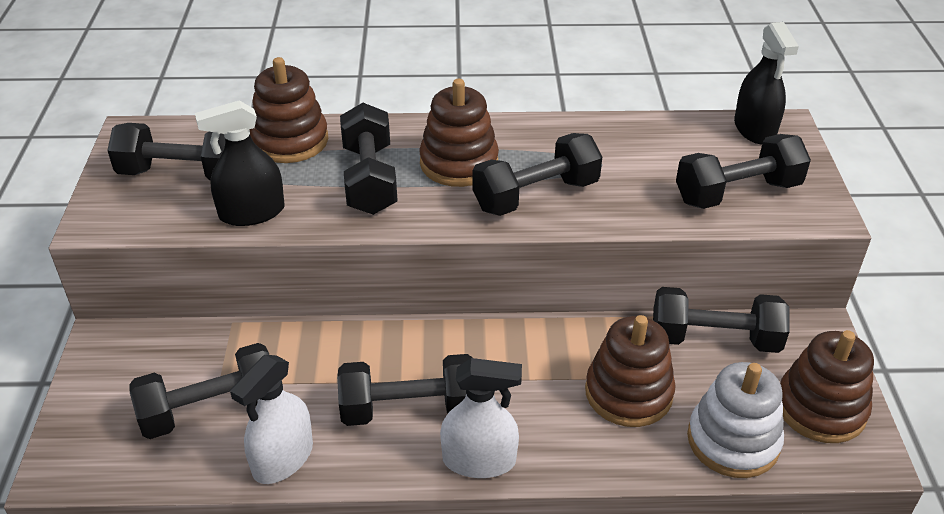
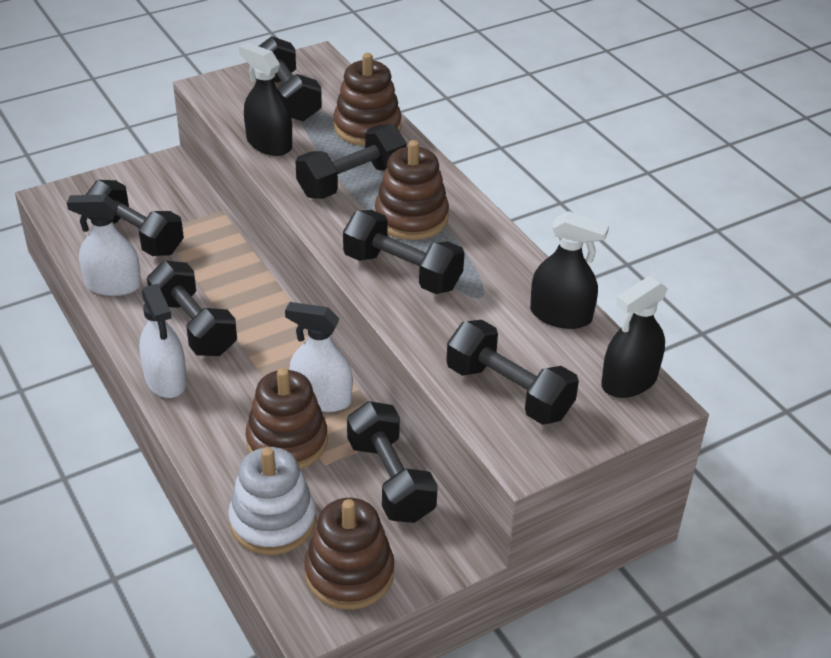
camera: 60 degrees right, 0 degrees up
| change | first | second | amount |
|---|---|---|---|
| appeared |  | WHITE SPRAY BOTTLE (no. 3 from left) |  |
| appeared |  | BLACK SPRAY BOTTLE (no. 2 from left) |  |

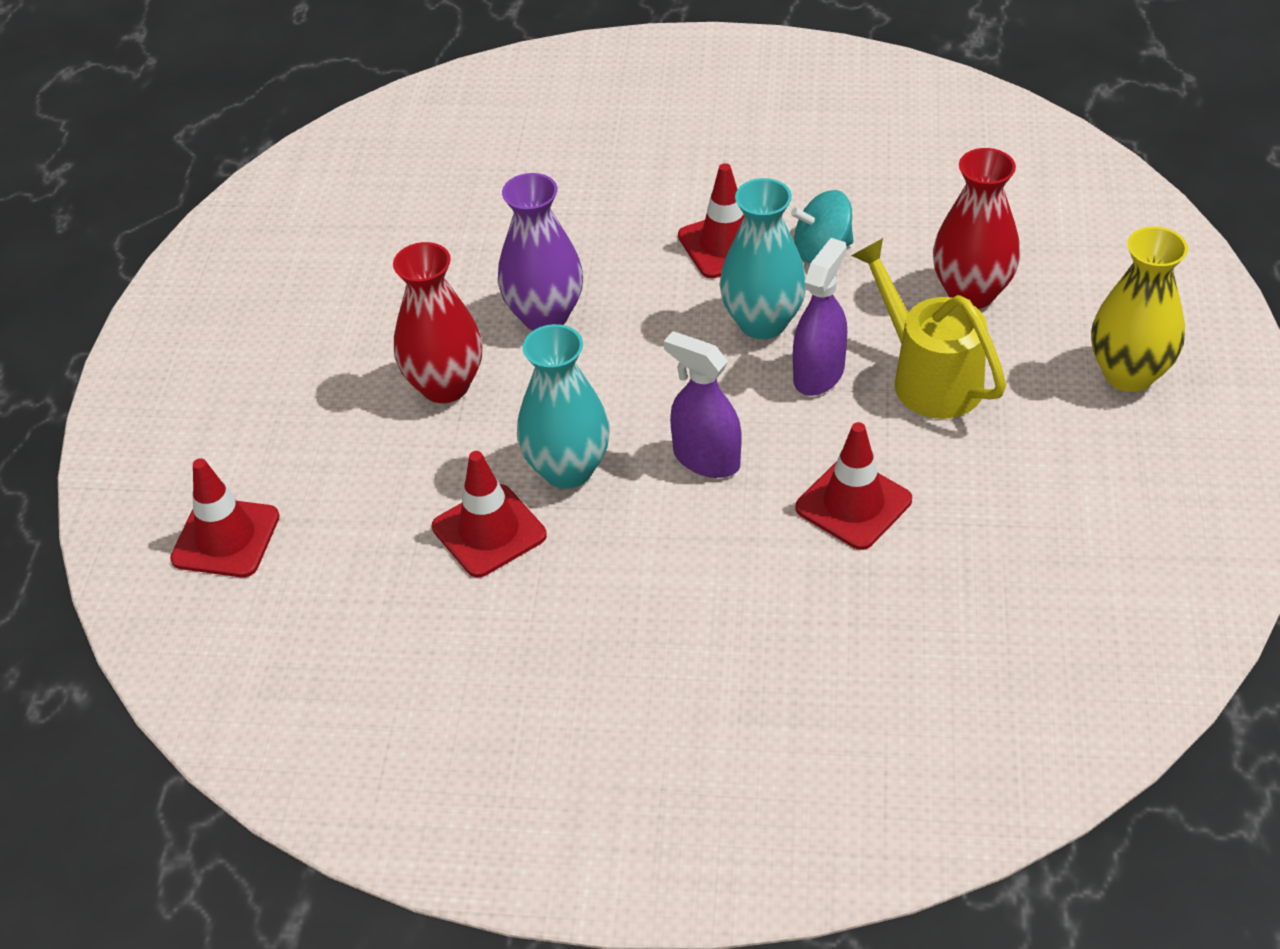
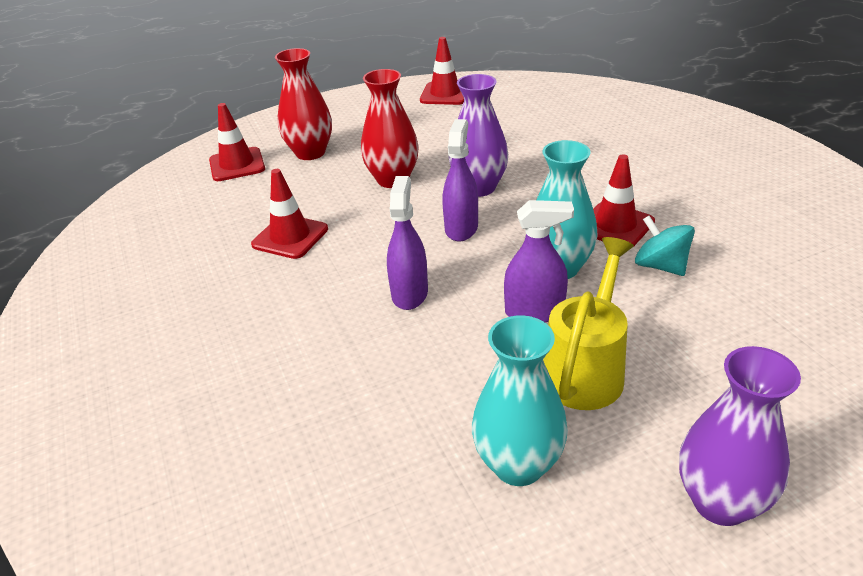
camera: 60 degrees right, 10 degrees down
| change | first | second | amount |
|---|---|---|---|
| appeared |  | PURPLE SPRAY BOTTLE (no. 2 from left) |  |
| relocated | TURQUOISE VASE (no. 1 from left) |  |  |
| relocated | RED TRAFFIC CONE (no. 4 from left in the first image) | RED TRAFFIC CONE (no. 3 from left) |  |
| relocated | RED VASE (no. 2 from left in the first image) | RED VASE (no. 1 from left) |  |
| colour | YELLOW VASE | PURPLE VASE (no. 2 from left) |  |

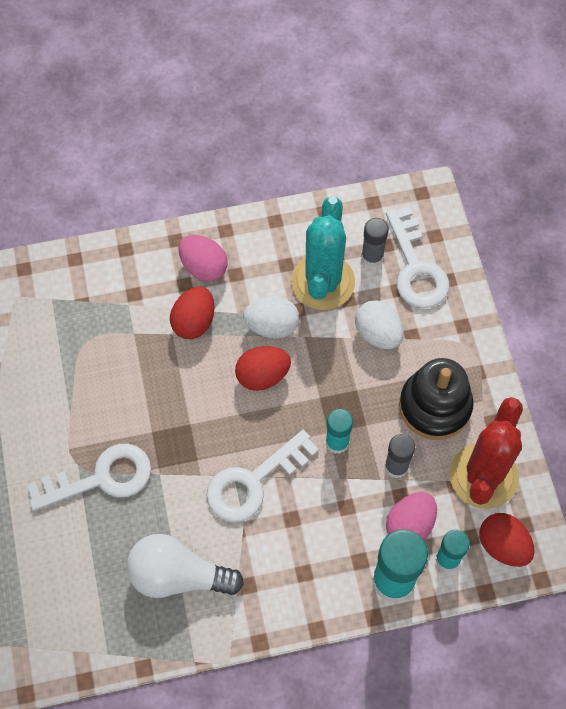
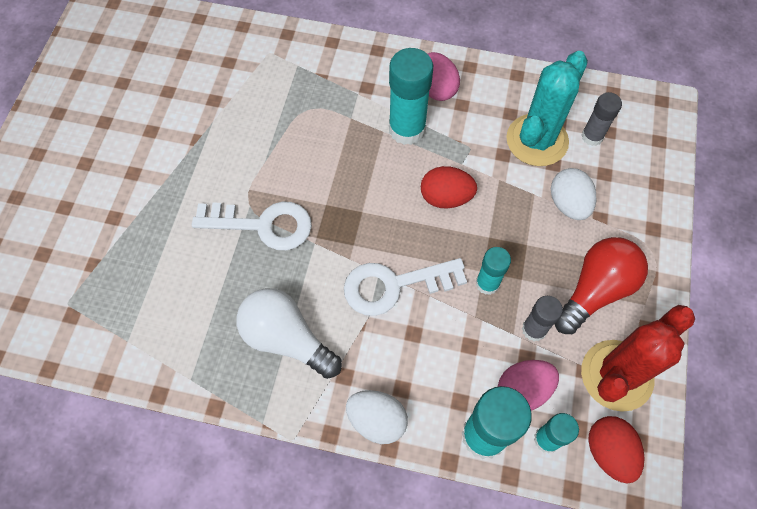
camera: 25 degrees right, 0 degrees up
| change | first | second | amount |
|---|---|---|---|
| missing | WHITE KEY (no. 3 from left) |  |  |
| relocated | WHITE EGG (no. 1 from left) |  |  |
| exchanged | RED EGG (no. 1 from left) | TURQUOISE GLUE STICK (no. 1 from left) |  |
| exchanged | BLACK STACKING TOY | RED LIGHT BULB |  |

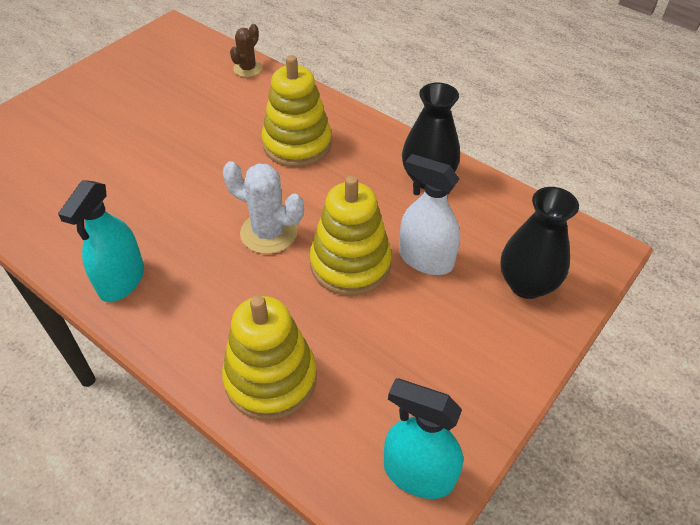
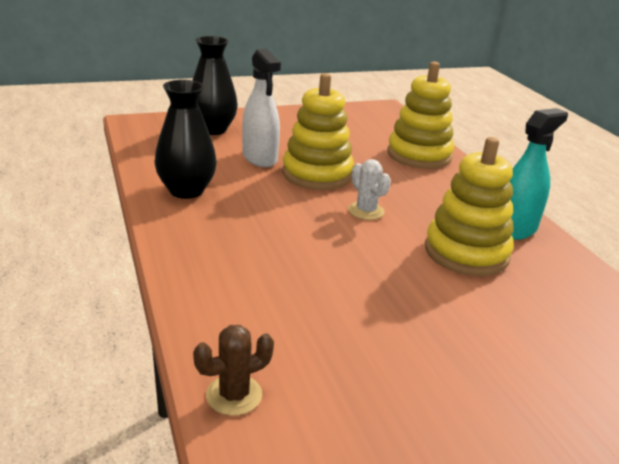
camera: 150 degrees left, 20 degrees down
| change | first | second | amount |
|---|---|---|---|
| missing | TURQUOISE SPRAY BOTTLE (no. 2 from left) |  |  |
| relocated | YELLOW STACKING TOY (no. 2 from left in the first image) | YELLOW STACKING TOY (no. 3 from left) |  |
| size | WHITE CACTUS |  | x0.64 |

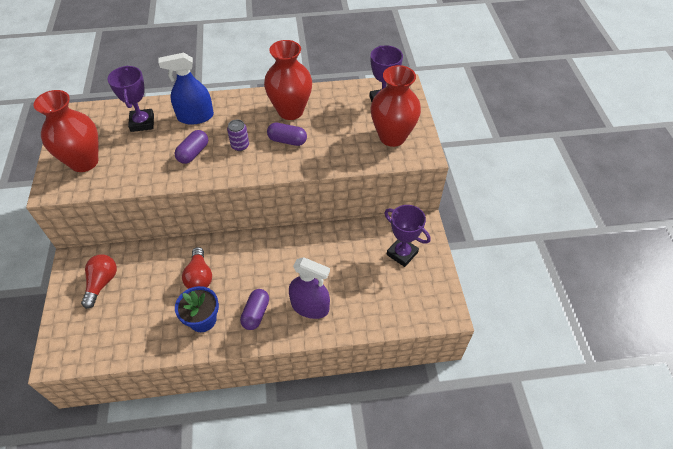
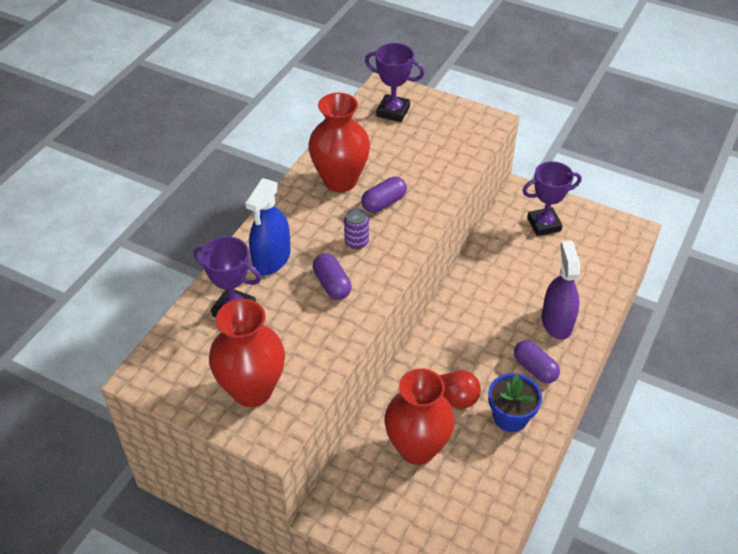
camera: 55 degrees left, 5 degrees down
| change | first | second | amount |
|---|---|---|---|
| missing | RED LIGHT BULB (no. 1 from left) |  |  |
| relocated | RED VASE (no. 3 from left) |  |  |
| spun | PURPLE SPRAY BOTTLE |  | 60 degrees counterclockwise |

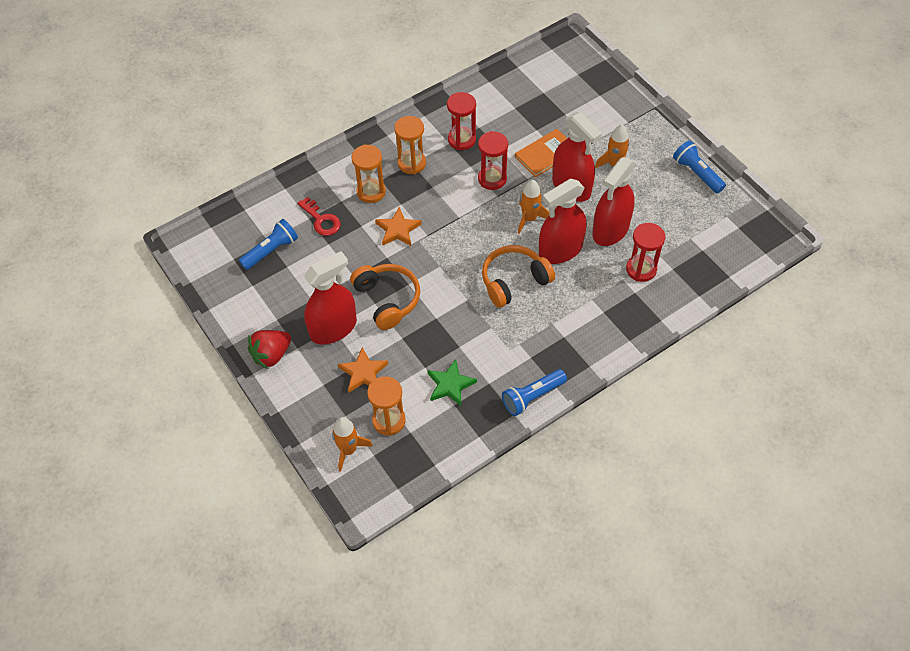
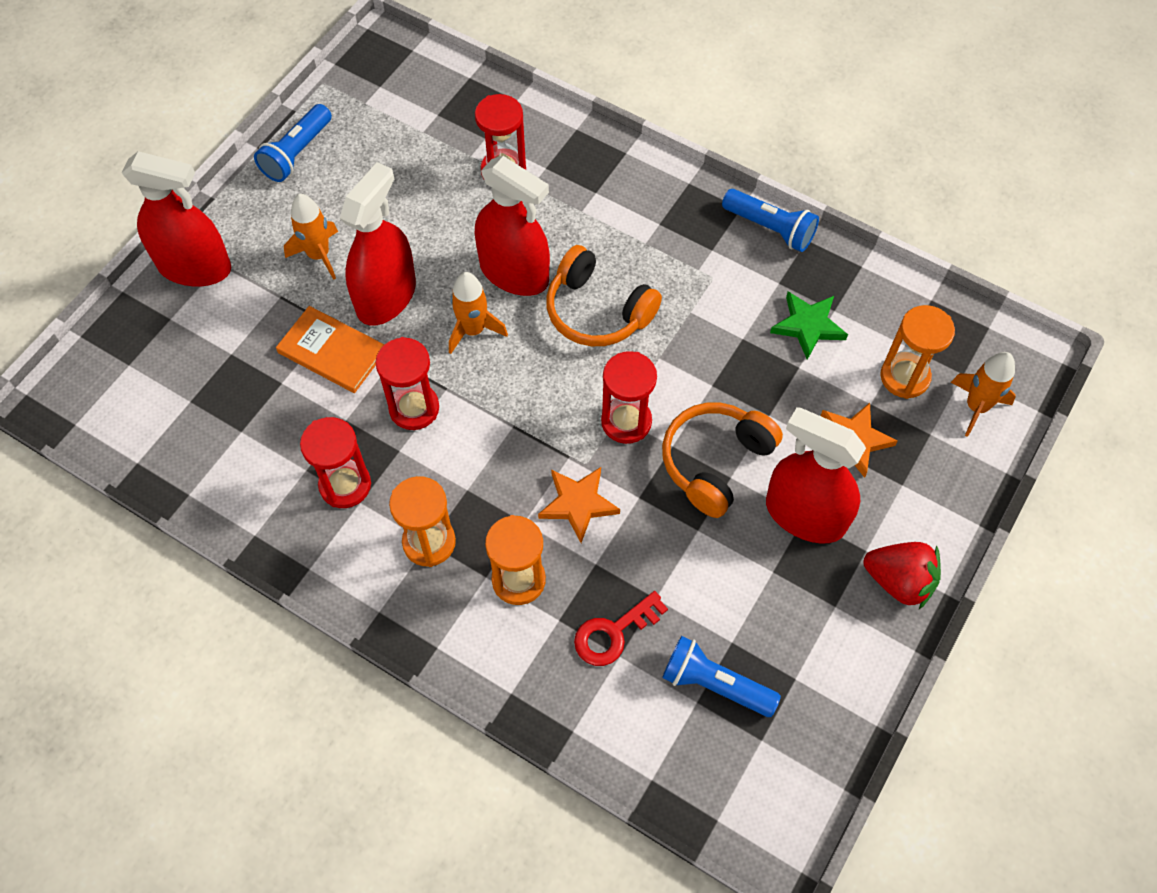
camera: 115 degrees left, 5 degrees up
| change | first | second | amount |
|---|---|---|---|
| appeared |  | RED HOURGLASS (no. 4 from left) |  |
| relocated | RED SPRAY BOTTLE (no. 4 from left in the first image) | RED SPRAY BOTTLE (no. 1 from left) |  |
| spun | RED KEY |  | 150 degrees counterclockwise |

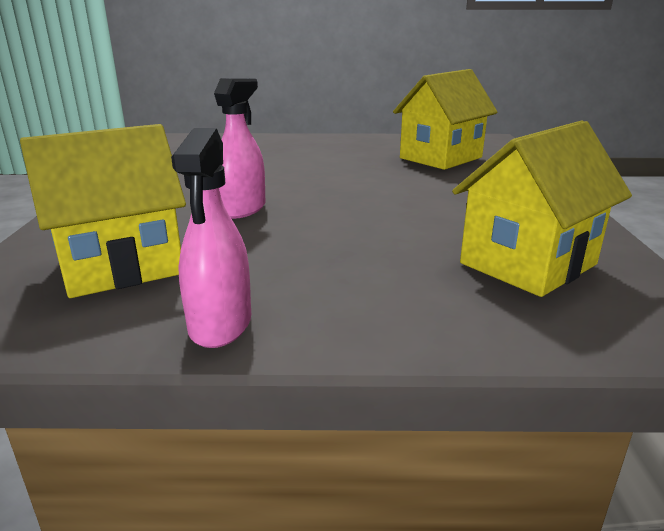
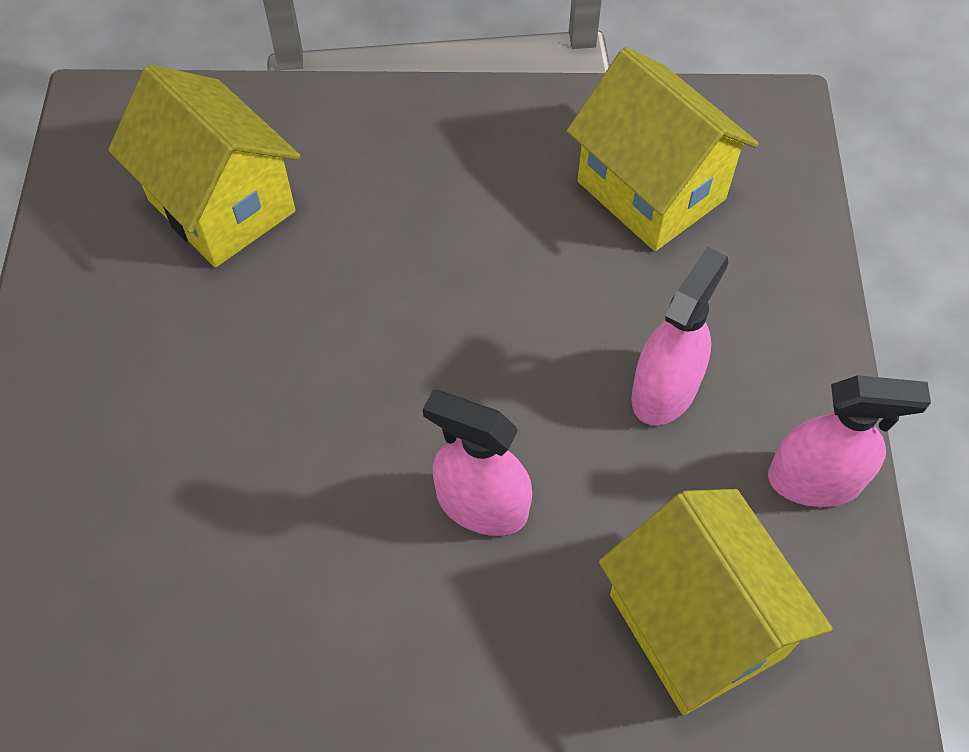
camera: 90 degrees left, 35 degrees up
| change | first | second | amount |
|---|---|---|---|
| appeared |  | PINK SPRAY BOTTLE (no. 2 from left) |  |

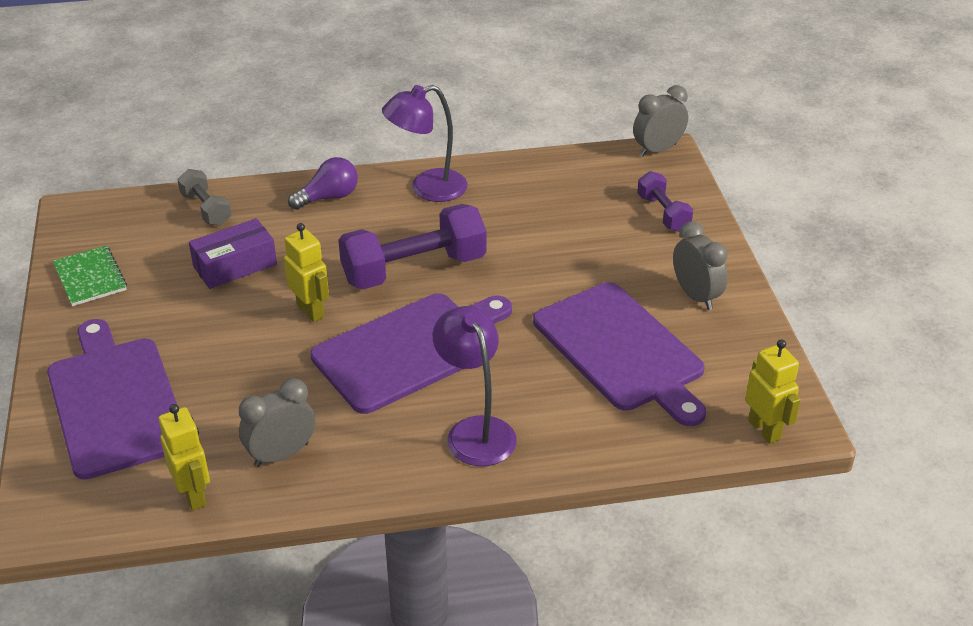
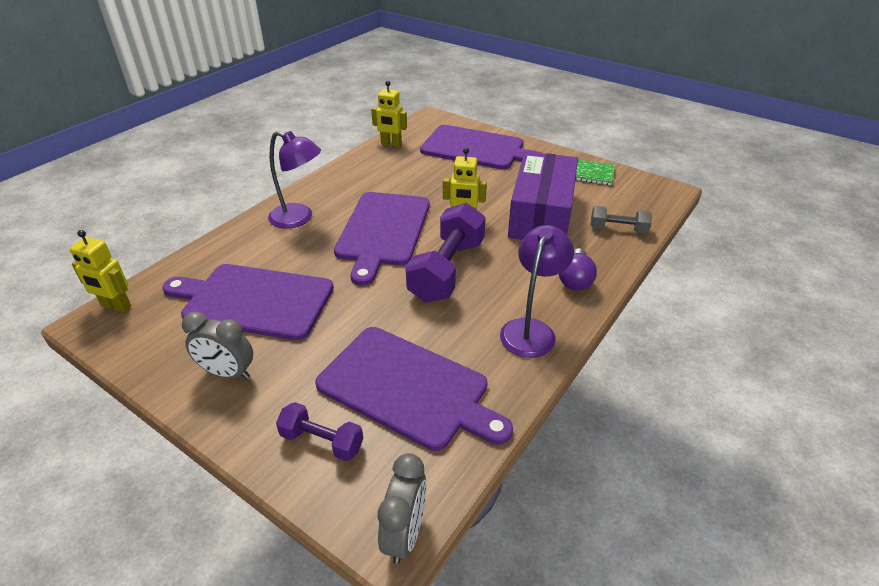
camera: 135 degrees right, 0 degrees up
| change | first | second | amount |
|---|---|---|---|
| missing | GREY CLOCK (no. 1 from left) |  |  |
| appeared |  | PURPLE CUTTING BOARD (no. 3 from left) |  |
| size | PURPLE BOX |  | x1.80 |

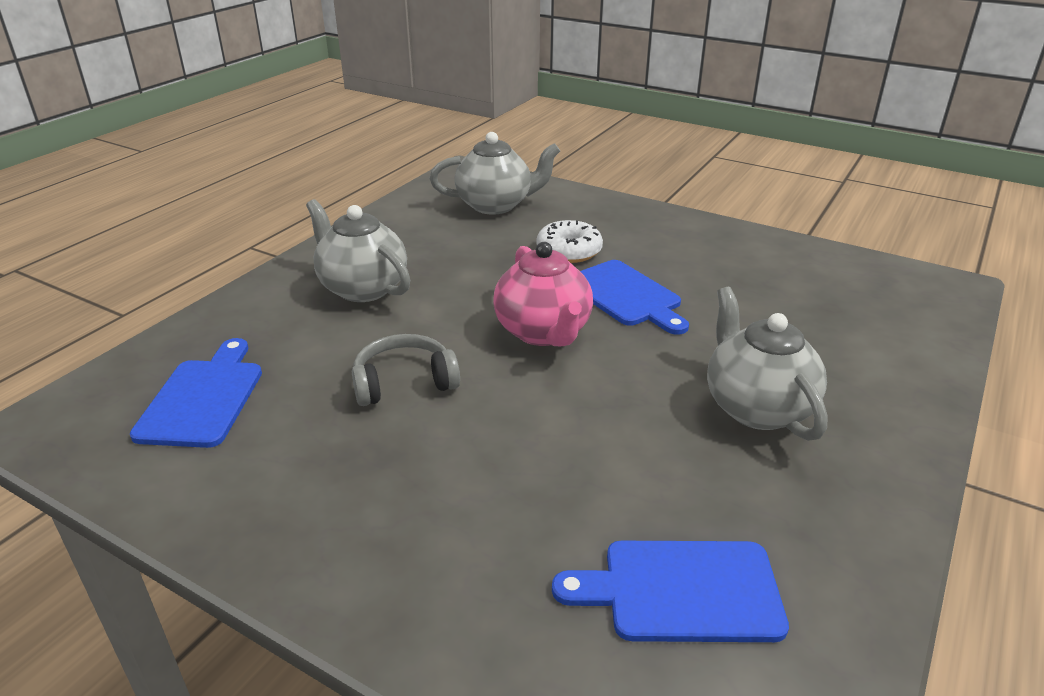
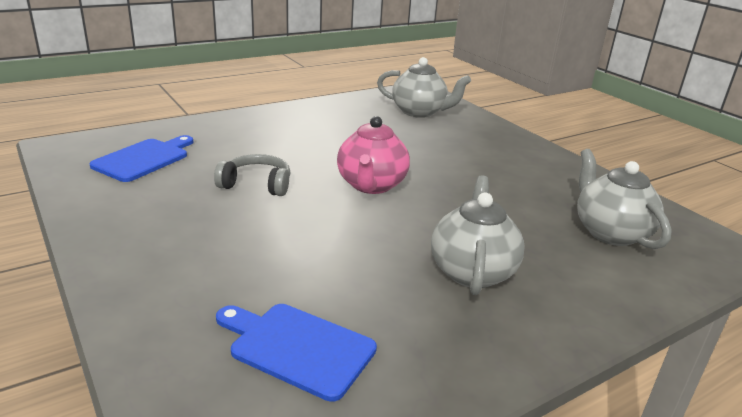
camera: 25 degrees right, 5 degrees down
| change | first | second | amount |
|---|---|---|---|
| missing | WHITE DONUT |  |  |
| missing | BLUE CUTTING BOARD (no. 2 from left) |  |  |
| relocated | GREY TEAPOT (no. 1 from left in the first image) | GREY TEAPOT (no. 3 from left) |  |

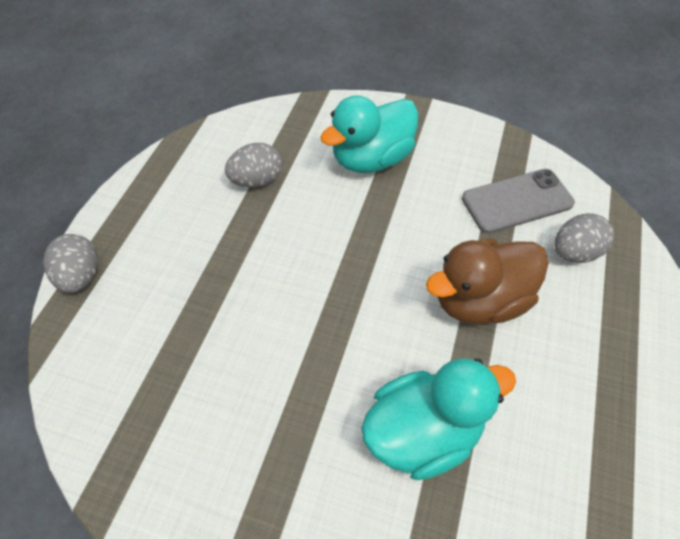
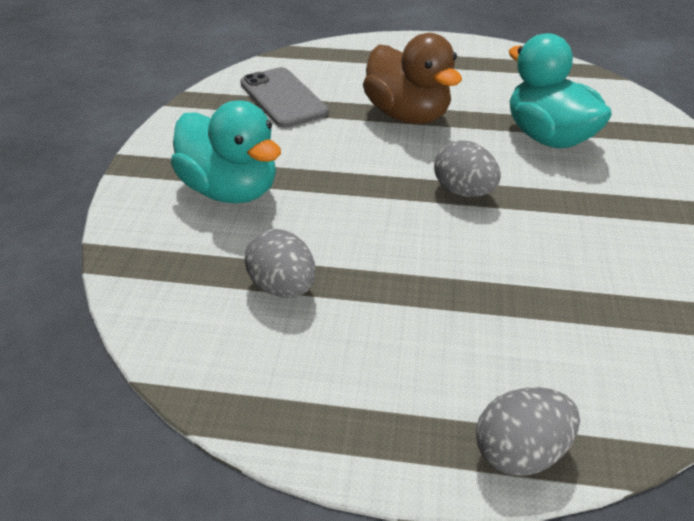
camera: 100 degrees left, 15 degrees down
| change | first | second | amount |
|---|---|---|---|
| relocated | GREY EGG (no. 3 from left in the first image) | GREY EGG (no. 2 from left) |  |

